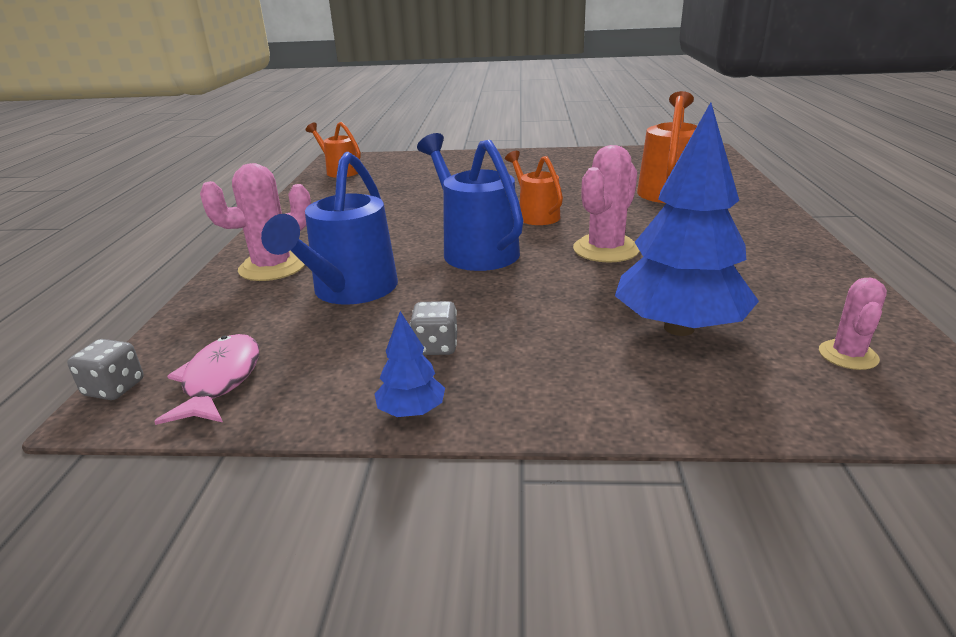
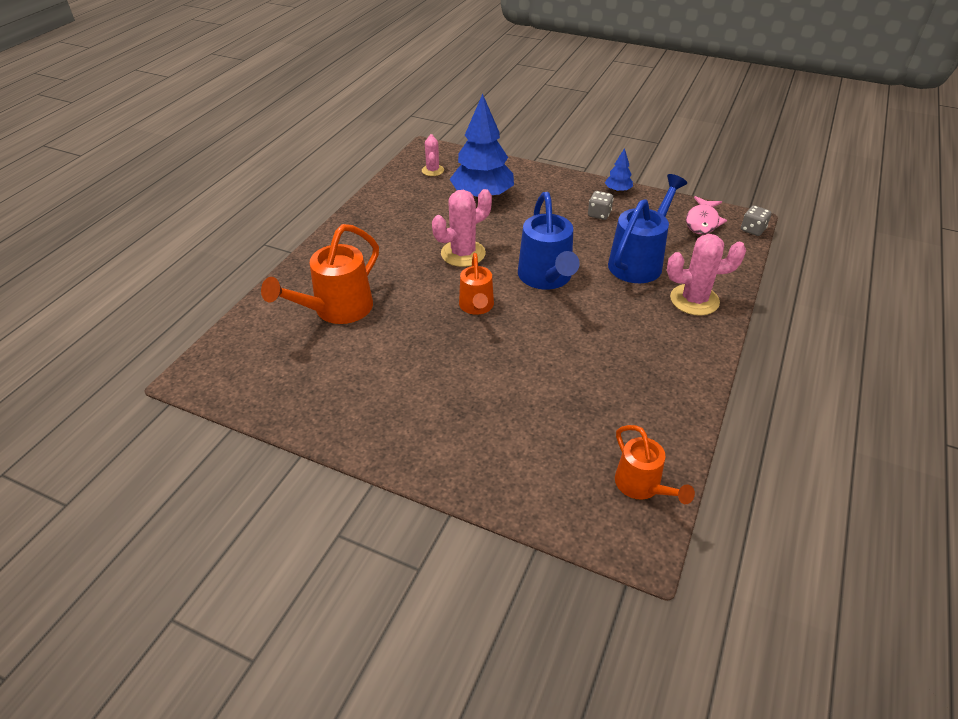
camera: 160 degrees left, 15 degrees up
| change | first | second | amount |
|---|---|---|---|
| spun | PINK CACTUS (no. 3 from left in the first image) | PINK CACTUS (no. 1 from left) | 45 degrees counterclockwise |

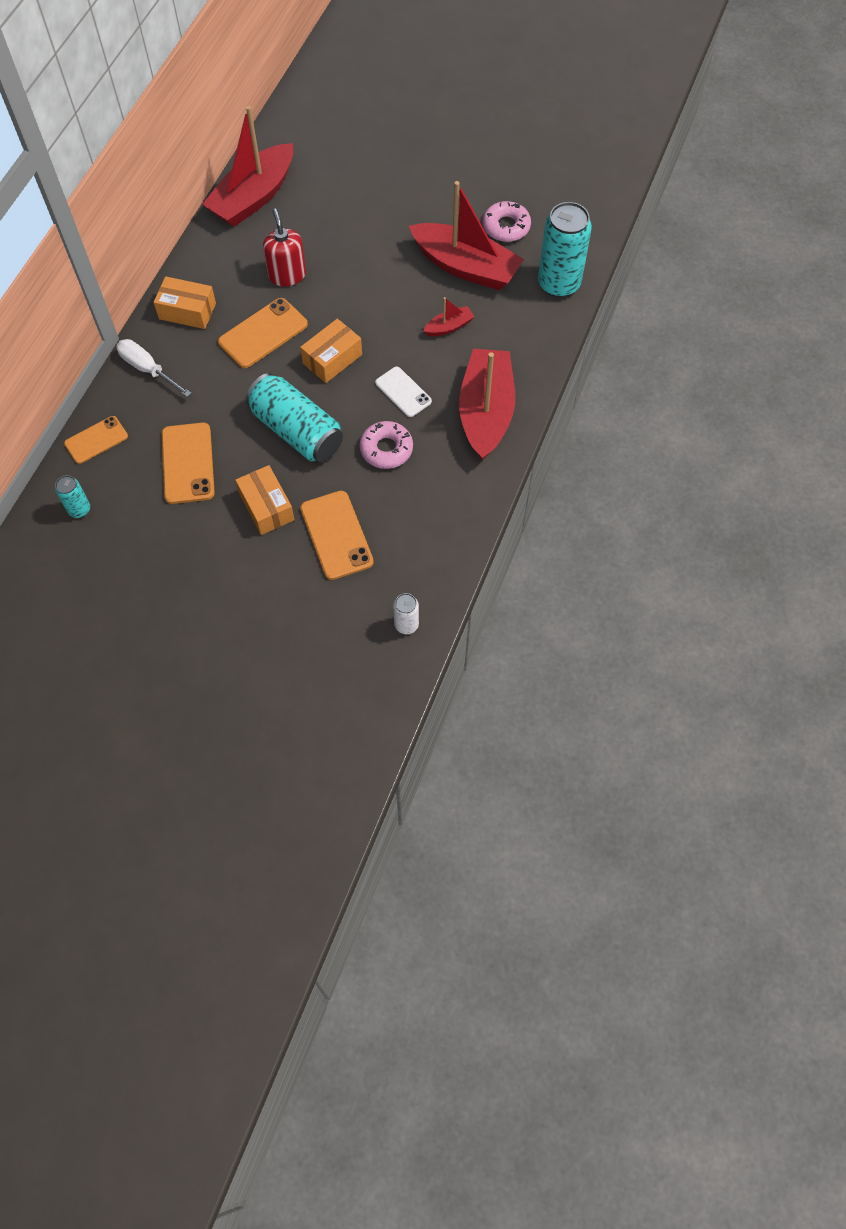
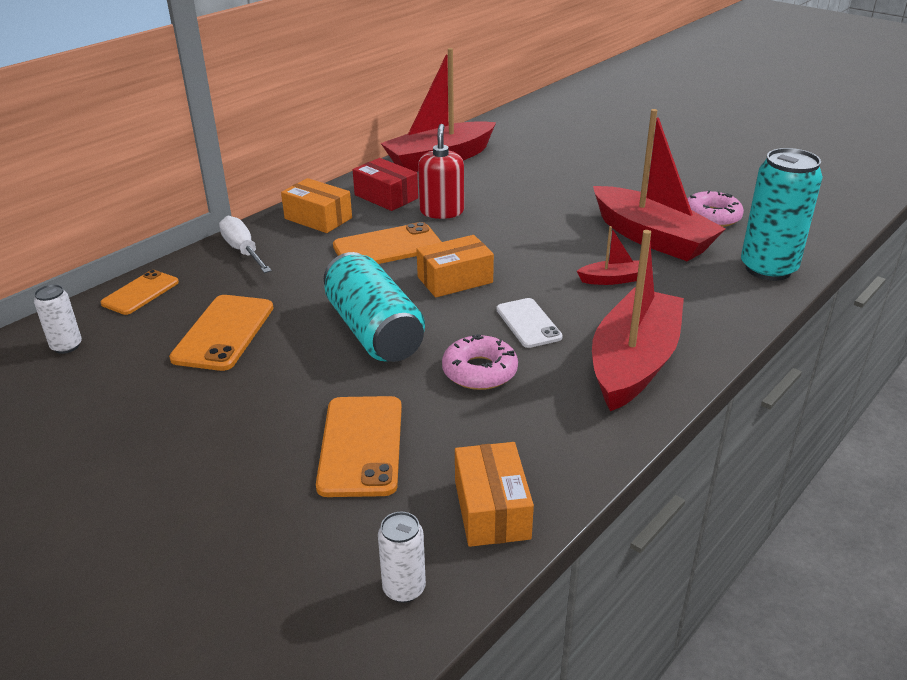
camera: 20 degrees right, 30 degrees down
| change | first | second | amount |
|---|---|---|---|
| appeared |  | RED BOX |  |
| relocated | ORANGE BOX (no. 2 from left in the first image) | ORANGE BOX (no. 3 from left) |  |
| colour | TURQUOISE CAN (no. 1 from left) | WHITE CAN (no. 1 from left) |  |
| spun | ORANGE PHONE (no. 1 from left) |  | 45 degrees counterclockwise |

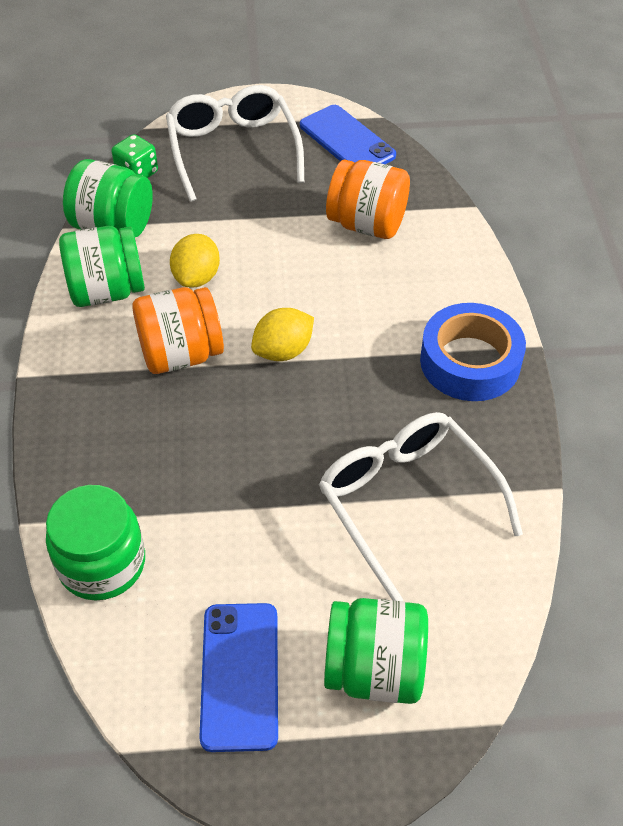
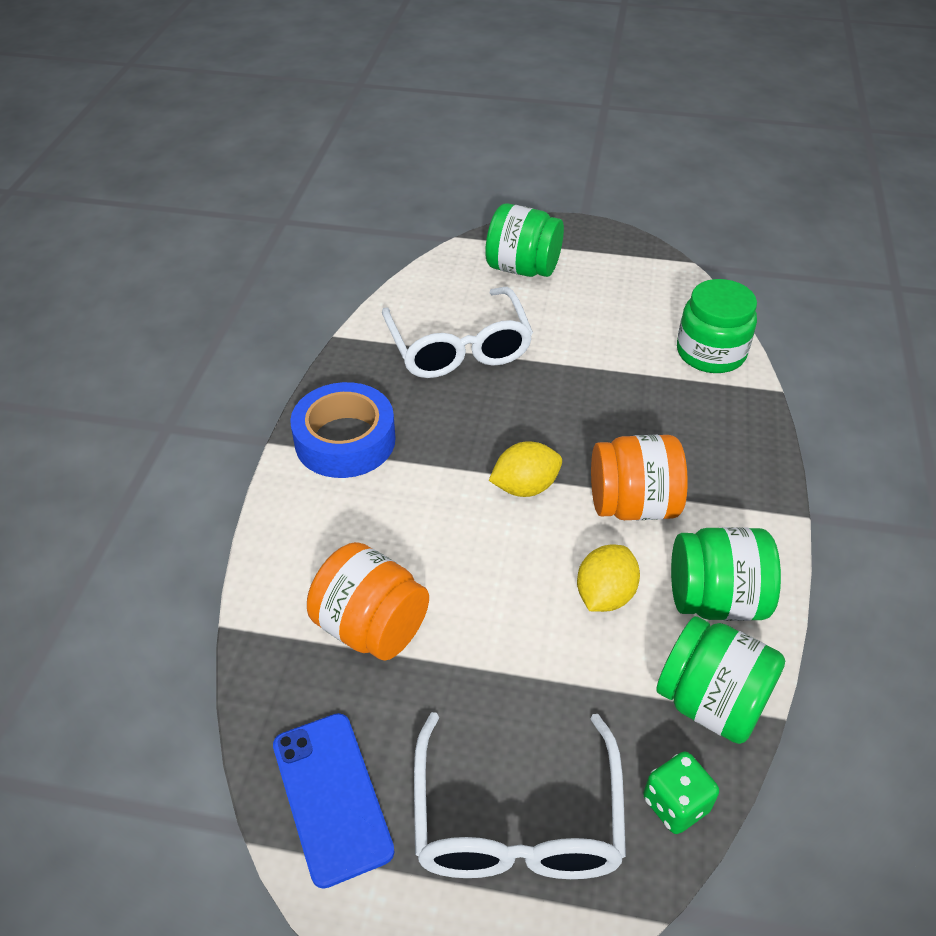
camera: 165 degrees left, 5 degrees down
| change | first | second | amount |
|---|---|---|---|
| missing | BLUE PHONE (no. 1 from left) |  |  |

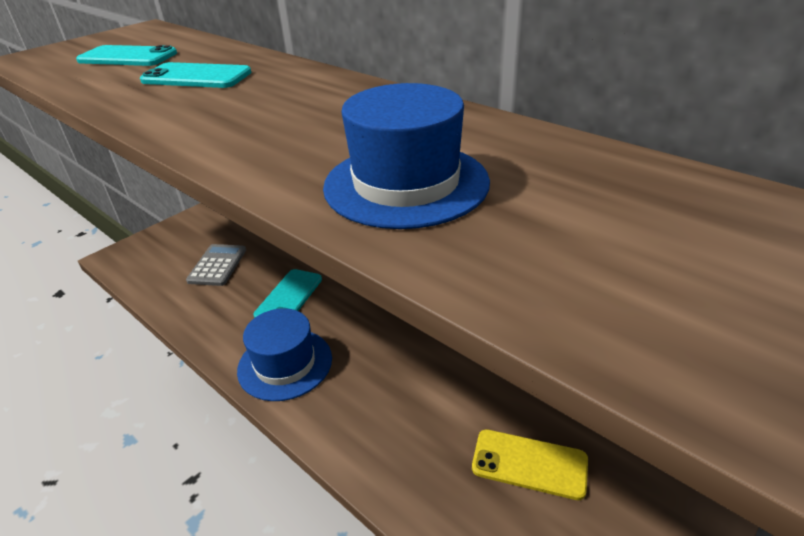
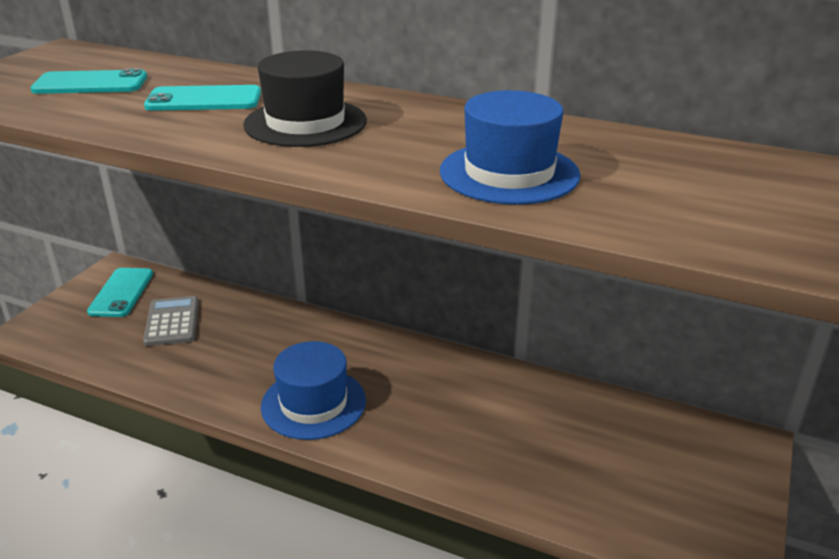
camera: 20 degrees left, 5 degrees down
| change | first | second | amount |
|---|---|---|---|
| missing | YELLOW PHONE |  |  |
| appeared |  | BLACK HAT |  |
| relocated | TURQUOISE PHONE (no. 3 from left in the first image) | TURQUOISE PHONE (no. 2 from left) |  |

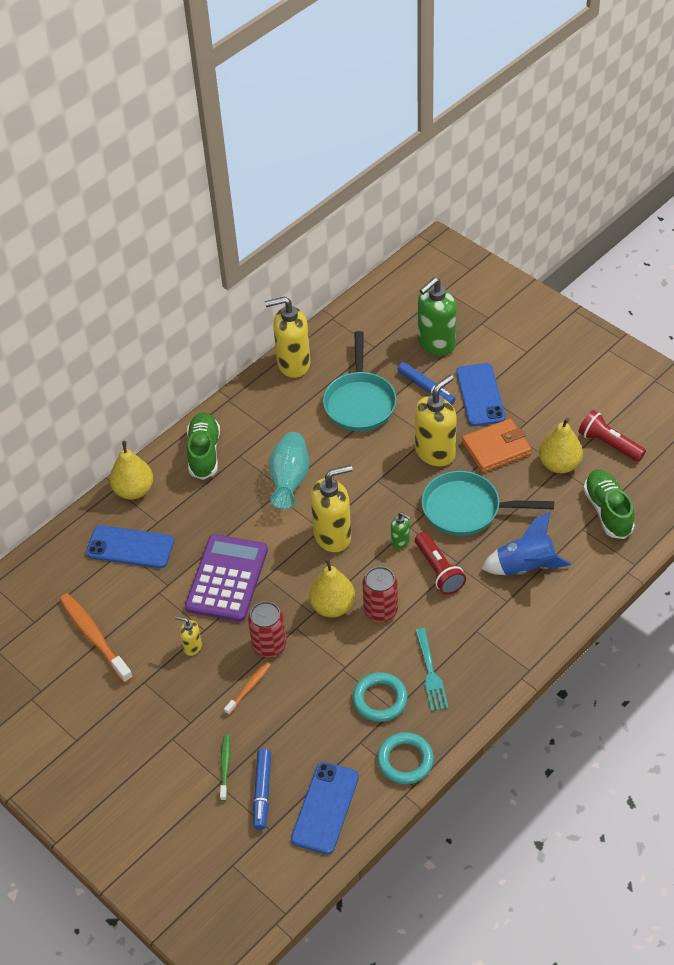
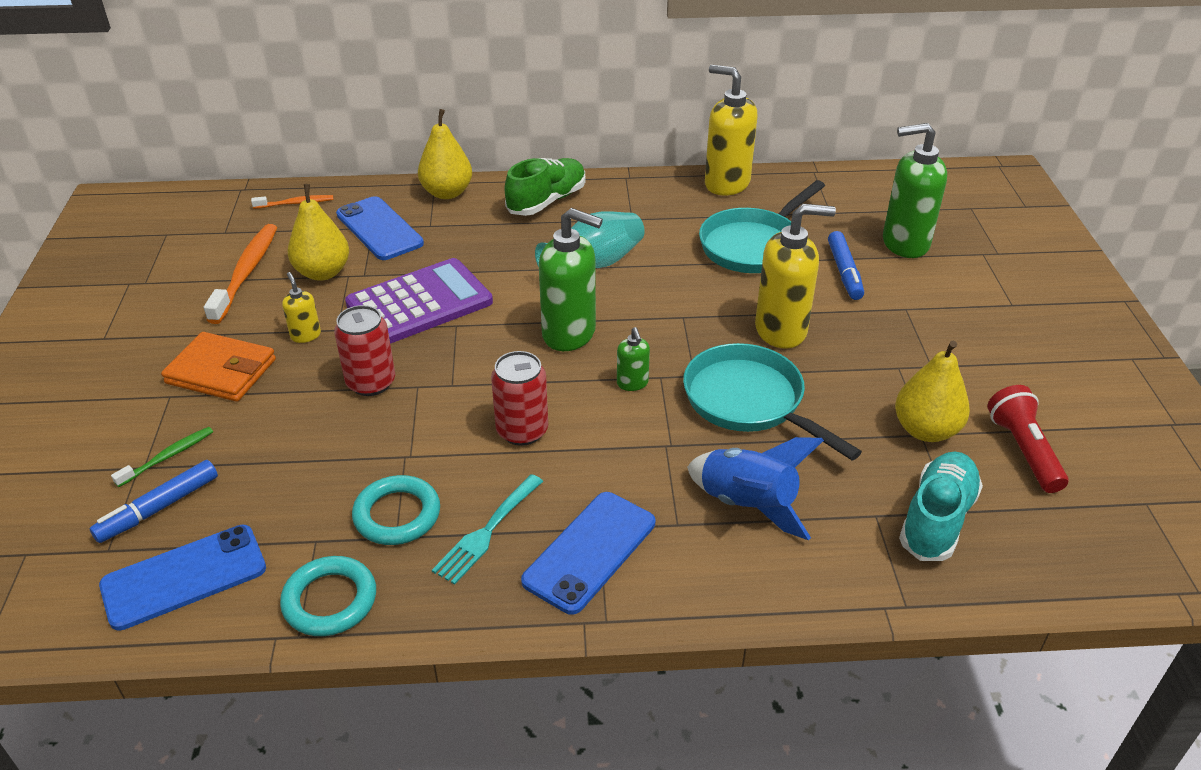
camera: 40 degrees right, 10 degrees down
| change | first | second | amount |
|---|---|---|---|
| missing | RED FLASHLIGHT (no. 1 from left) |  |  |
| relocated | ORANGE TOOTHBRUSH (no. 2 from left) |  |  |
| relocated | YELLOW PEAR (no. 2 from left in the first image) | YELLOW PEAR (no. 1 from left) |  |
| relocated | BLUE PHONE (no. 3 from left) |  |  |
| relocated | ORANGE WALLET |  |  |
| colour | YELLOW SOAP DISPENSER (no. 3 from left) | GREEN SOAP DISPENSER (no. 1 from left) |  |
| colour | GREEN SHOE (no. 2 from left) | TURQUOISE SHOE |  |

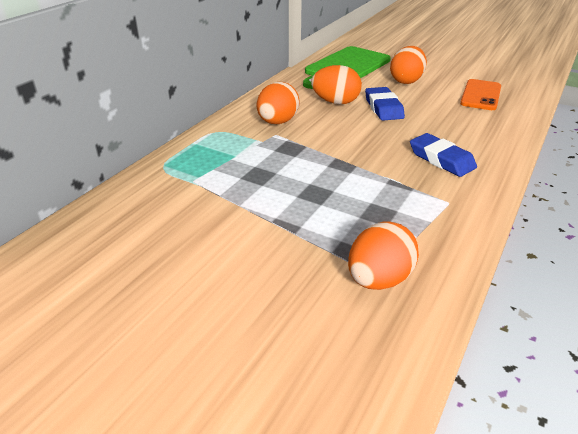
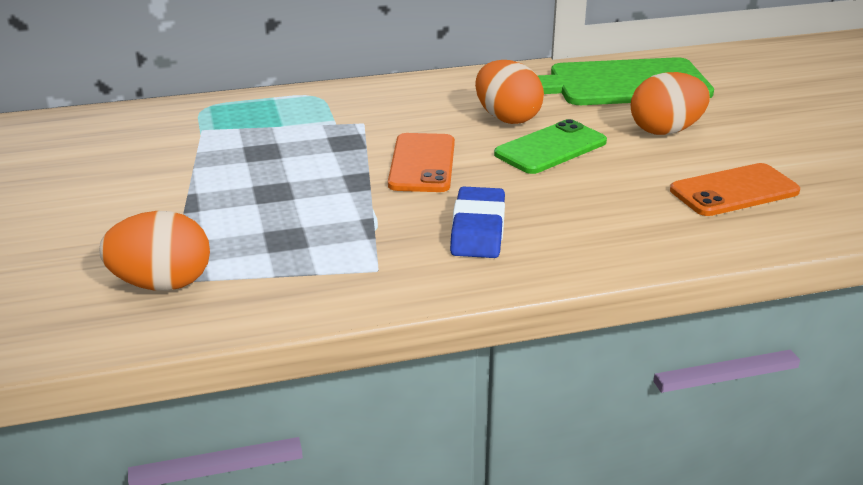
camera: 45 degrees right, 5 degrees down
| change | first | second | amount |
|---|---|---|---|
| missing | ORANGE EGG (no. 1 from left) |  |  |
| appeared |  | ORANGE PHONE (no. 1 from left) |  |
| exchanged | BLUE ERASER (no. 1 from left) | GREEN PHONE |  |

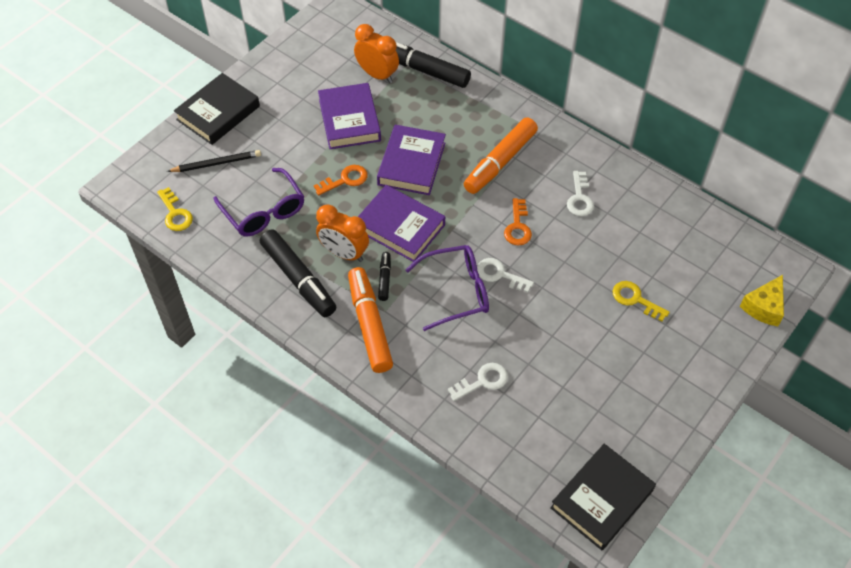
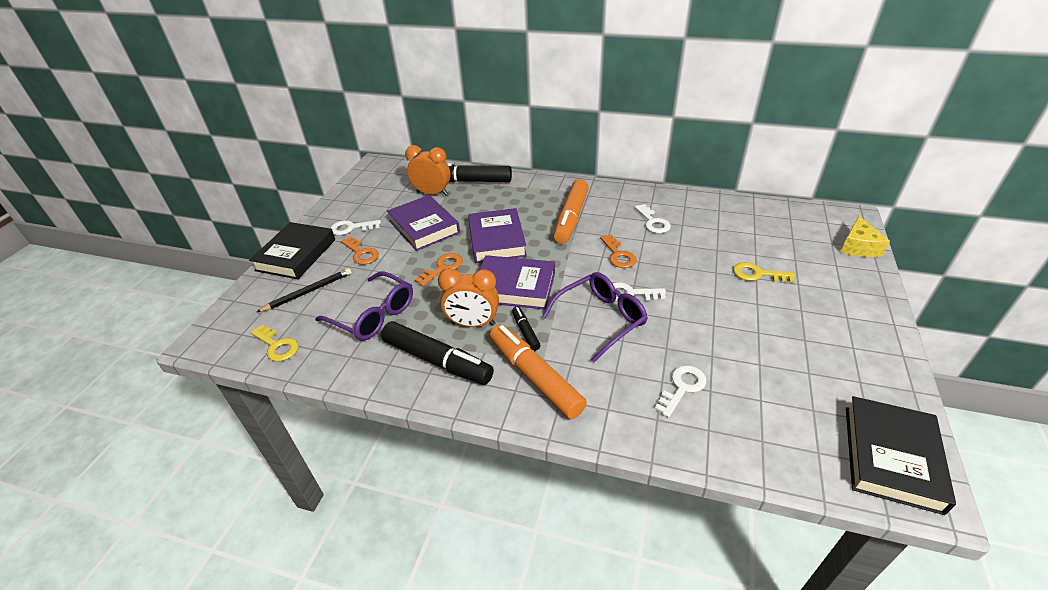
camera: 20 degrees left, 15 degrees down
| change | first | second | amount |
|---|---|---|---|
| appeared |  | WHITE KEY (no. 1 from left) |  |
| appeared |  | ORANGE KEY (no. 1 from left) |  |

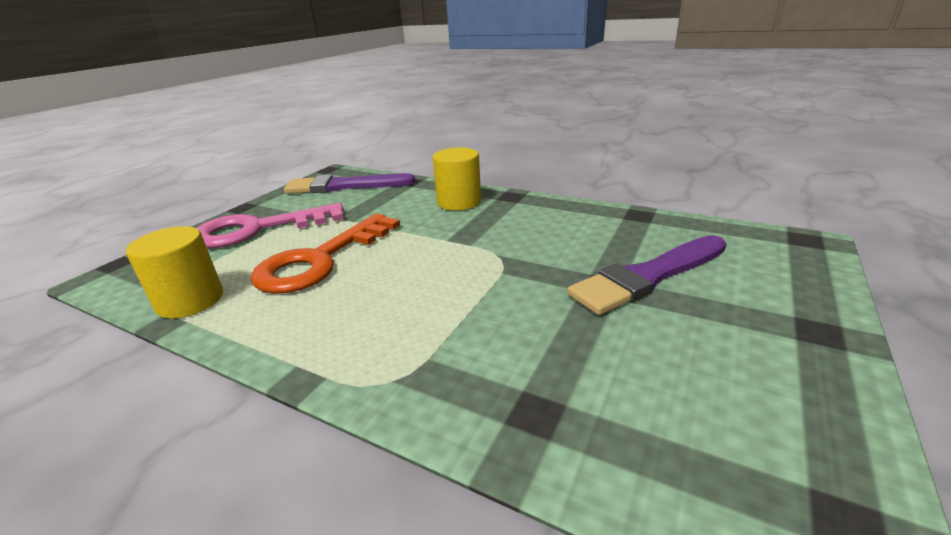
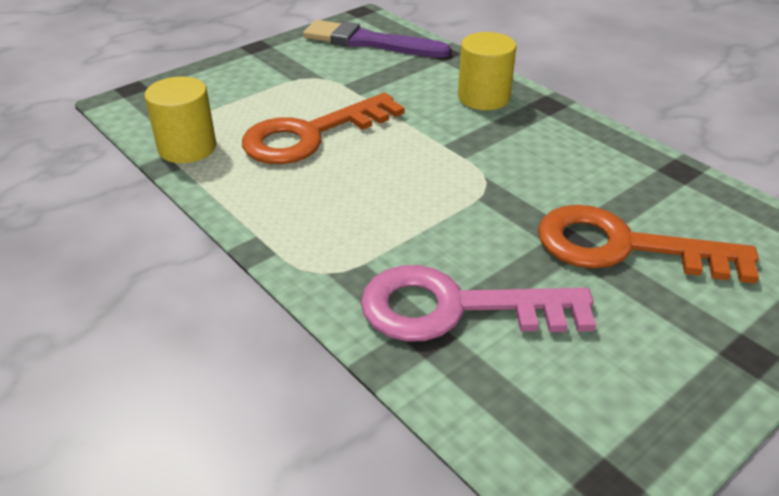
camera: 20 degrees right, 10 degrees up
| change | first | second | amount |
|---|---|---|---|
| relocated | PINK KEY |  |  |
| exchanged | PURPLE BRUSH (no. 2 from left) | ORANGE KEY (no. 2 from left) |  |

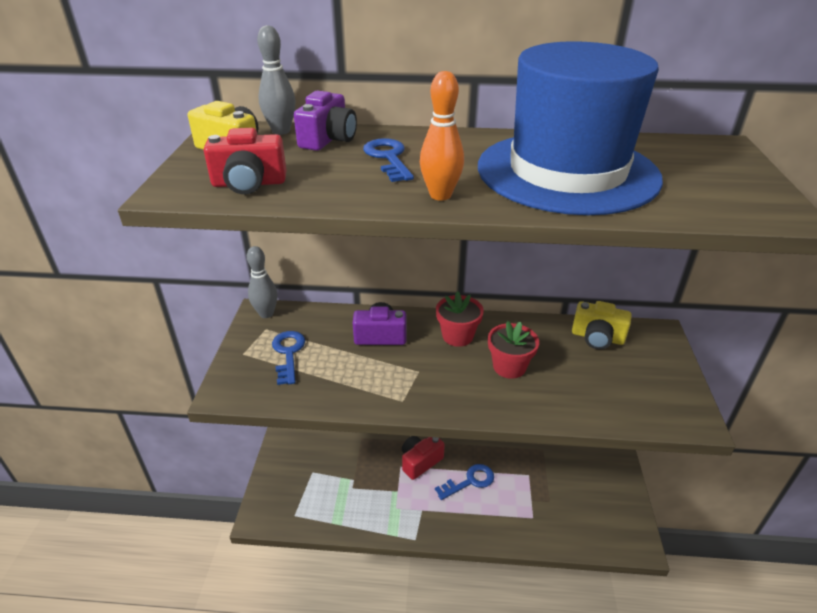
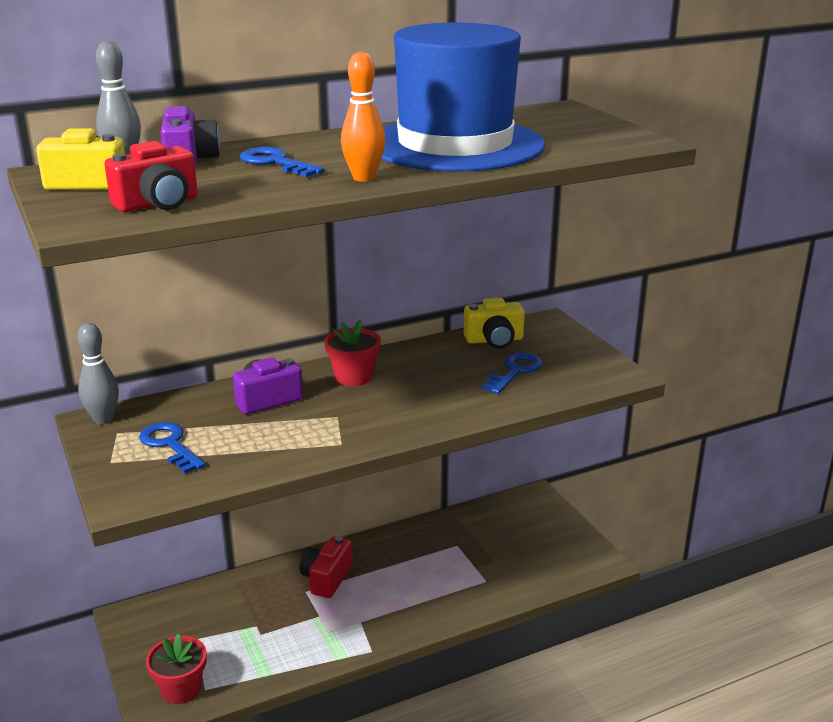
camera: 30 degrees left, 10 degrees down
| change | first | second | amount |
|---|---|---|---|
| relocated | BLUE KEY (no. 3 from left) |  |  |
| relocated | RED FLOWER POT (no. 2 from left in the first image) | RED FLOWER POT (no. 1 from left) |  |

